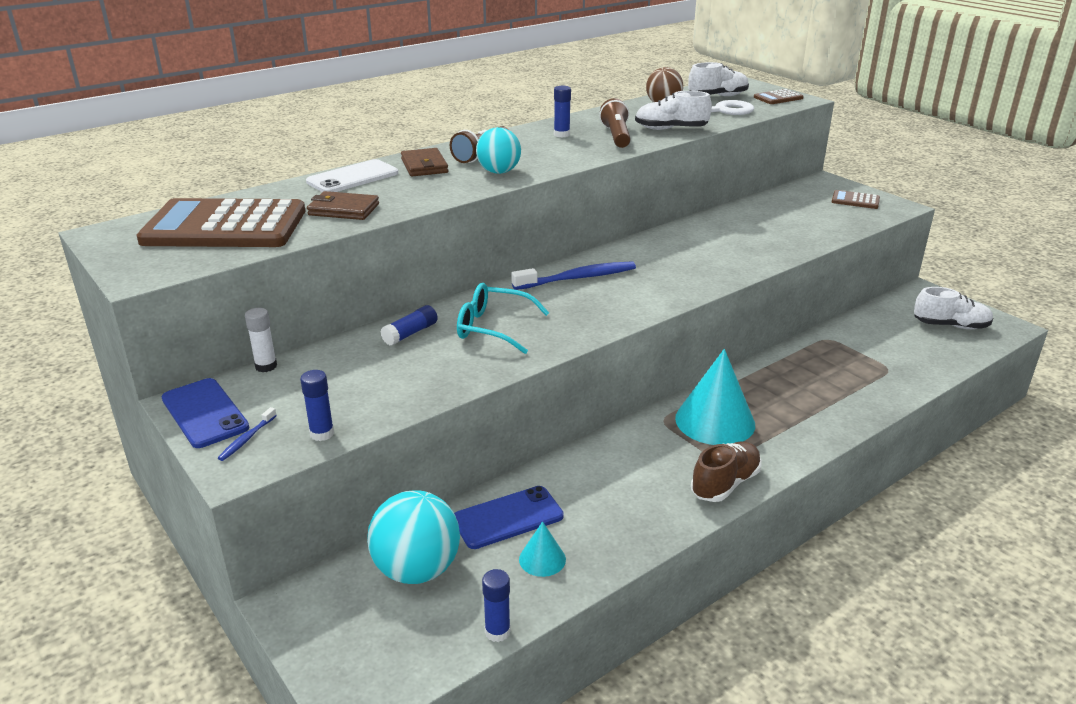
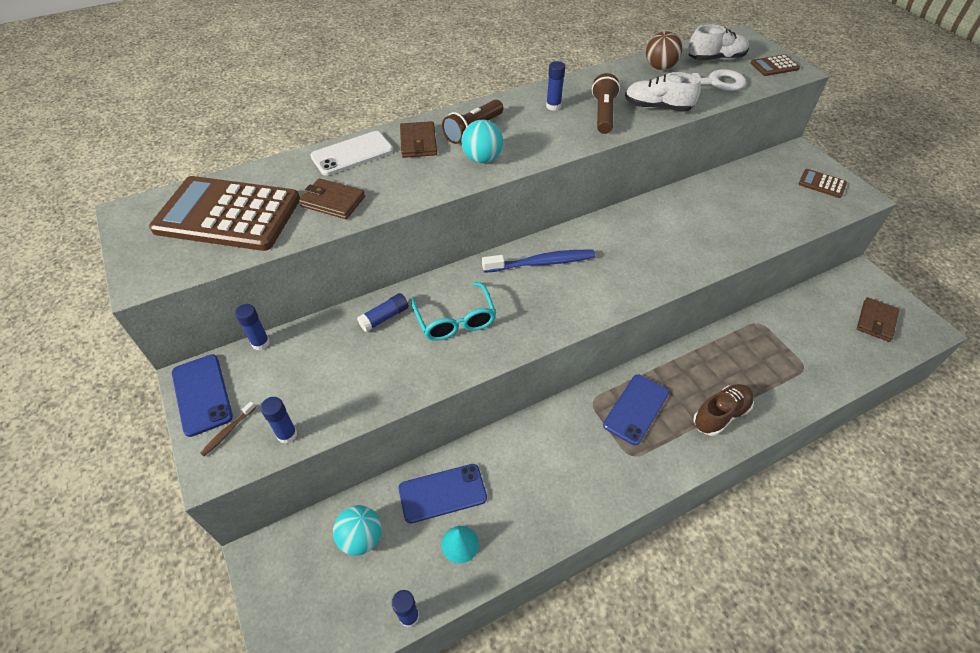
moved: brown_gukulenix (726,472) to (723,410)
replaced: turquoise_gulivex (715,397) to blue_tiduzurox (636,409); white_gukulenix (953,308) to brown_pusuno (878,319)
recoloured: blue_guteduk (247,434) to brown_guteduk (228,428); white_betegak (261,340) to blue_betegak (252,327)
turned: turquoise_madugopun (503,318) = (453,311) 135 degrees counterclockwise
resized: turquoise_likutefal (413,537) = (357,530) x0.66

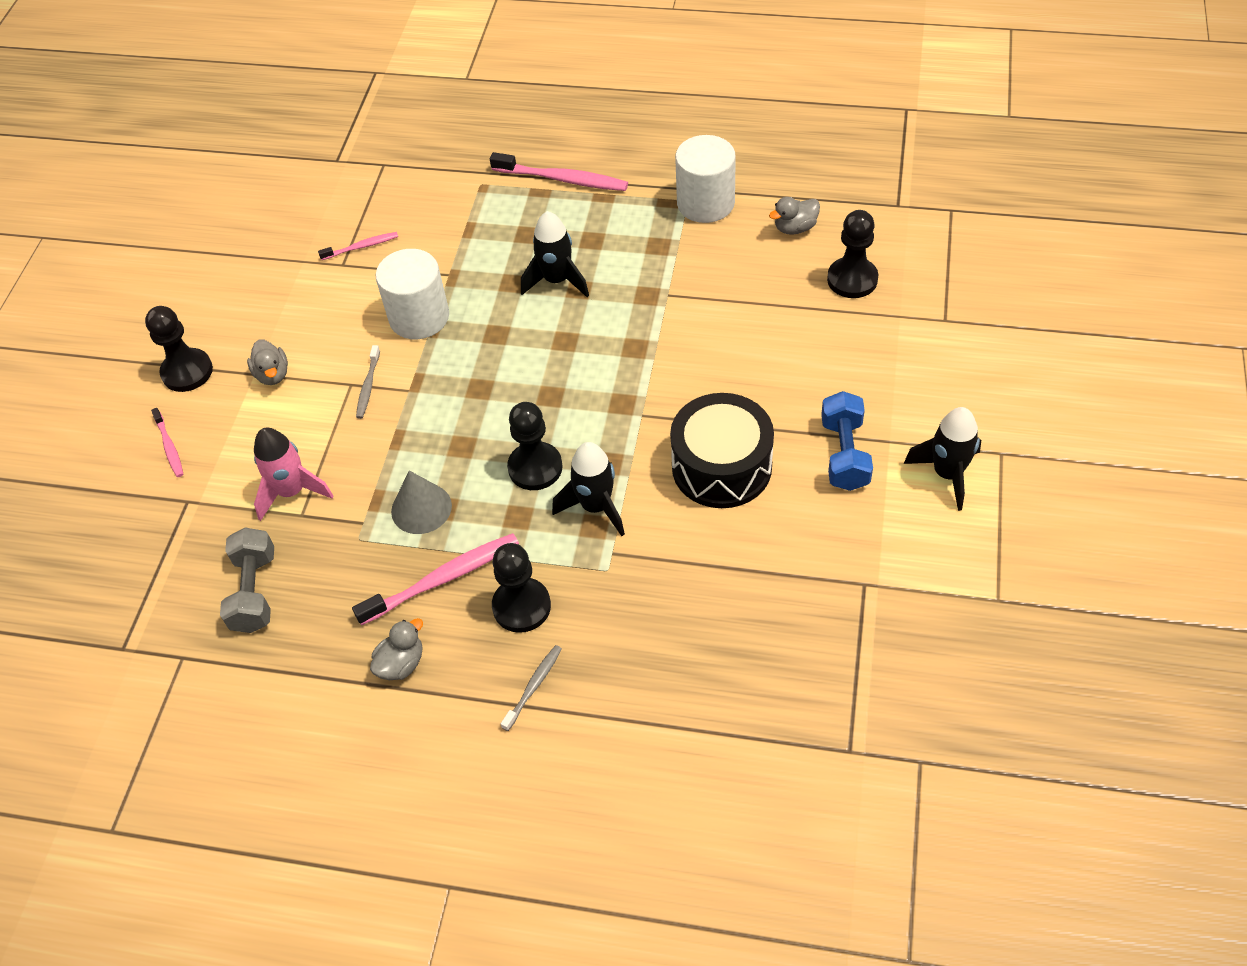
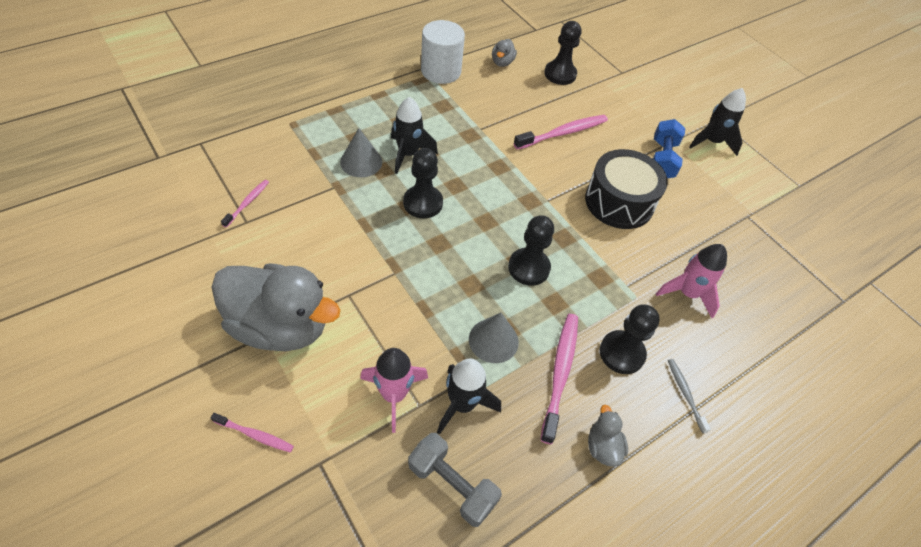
removed: grey_guteduk (368,382); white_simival (412,294)
added: grey_gulivex (361,152); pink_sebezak (691,281)
moved: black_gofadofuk (179,349) to (423,183); black_sebezak (588,489) to (469,396); pink_guteduk (559,171) to (561,132)
turned: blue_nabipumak (847,441) = (669,148) 60 degrees clockwise
resized: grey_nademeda (267,362) = (275,307) x2.43

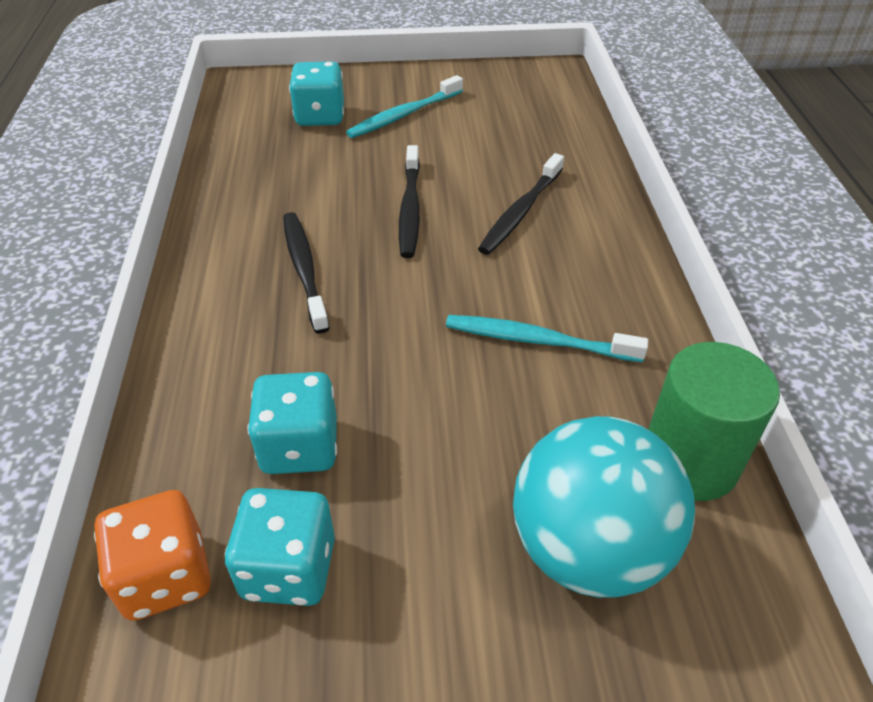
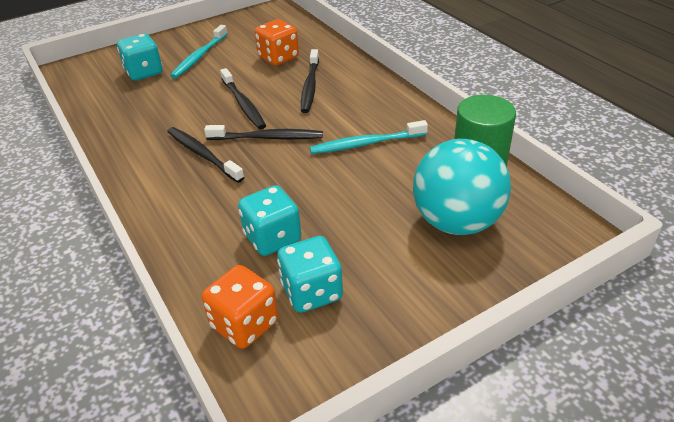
added: black_guteduk (263,132); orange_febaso (277,42)

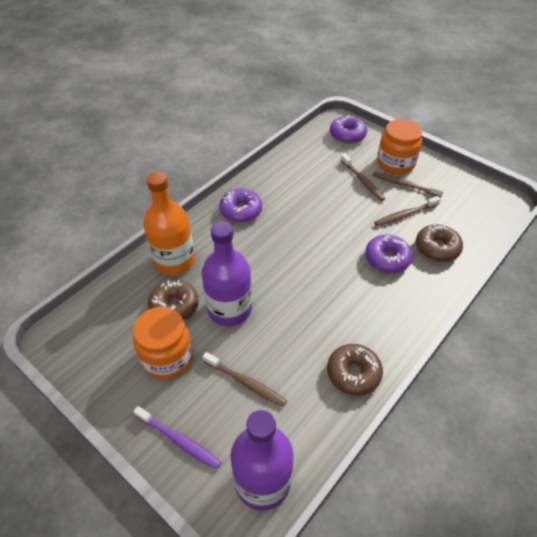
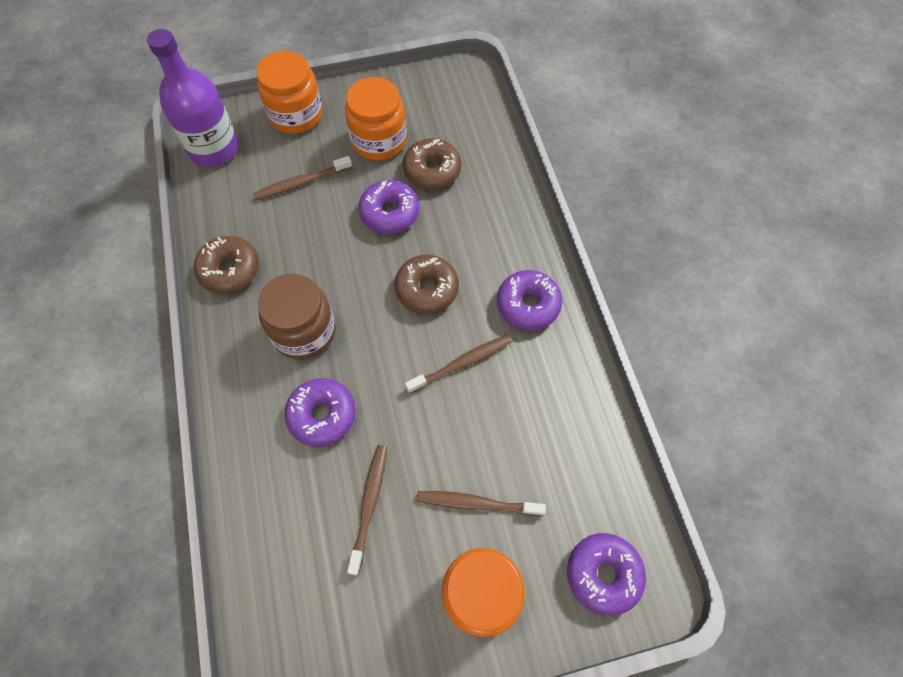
removed: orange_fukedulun (169,223)
added: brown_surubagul (297,317)
moved: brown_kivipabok (439,243) to (426,284); brown_guteduk (408,184) to (458,364)
replaced: purple_guteduk (177,438) to orange_surubagul (289,92); purple_fukedulun (227,273) to purple_kivipabok (388,207)

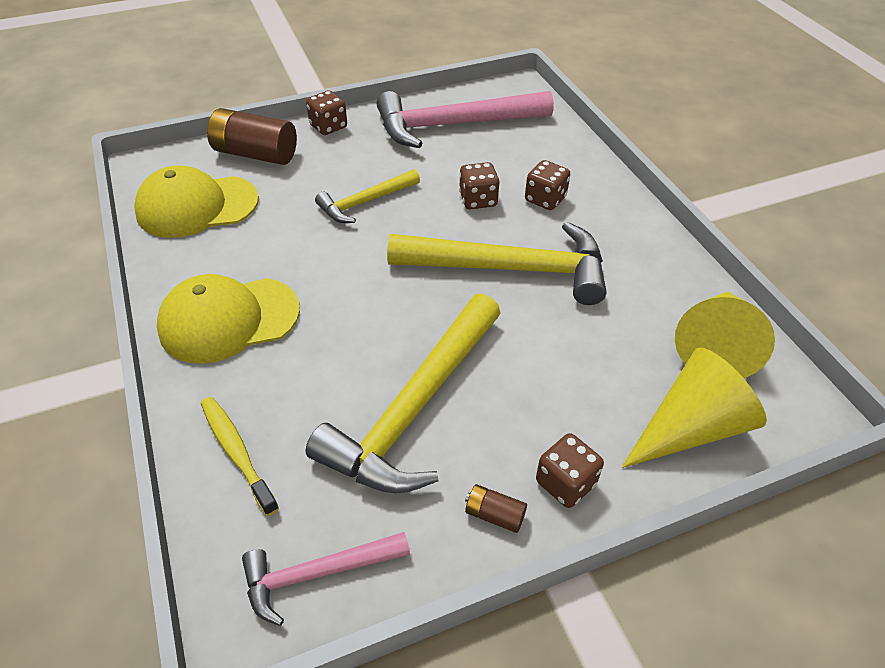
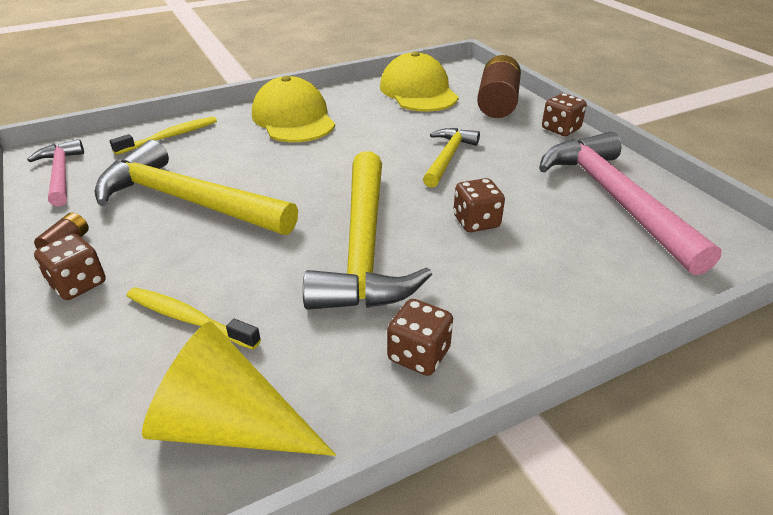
removed: yellow_gulivex (694,407)
added: yellow_guteduk (194,318)
moved: brown_febaso (547,185) to (420,337)
turned: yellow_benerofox (367,196) = (451,158) 60 degrees clockwise

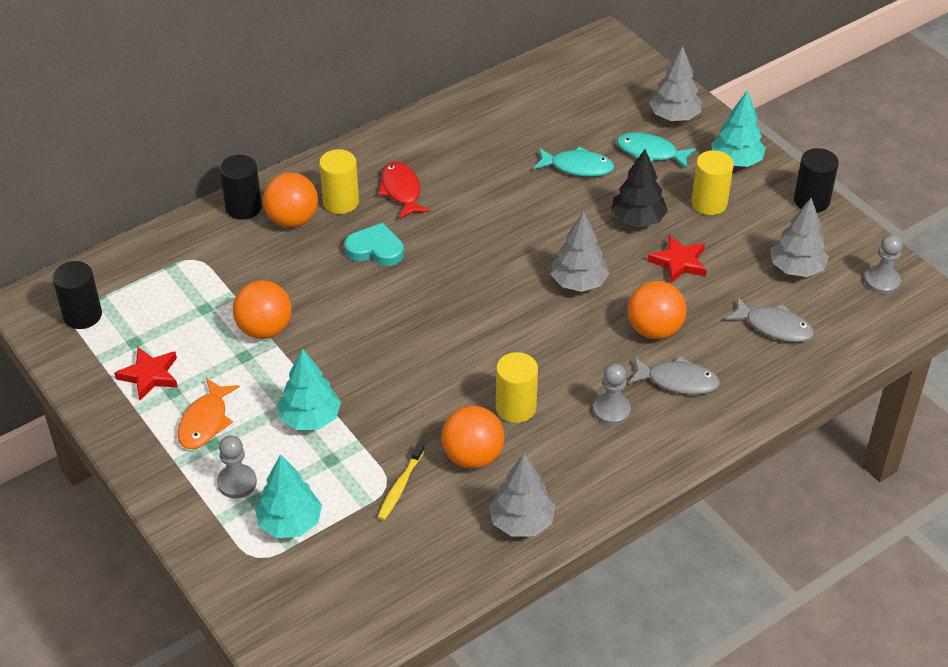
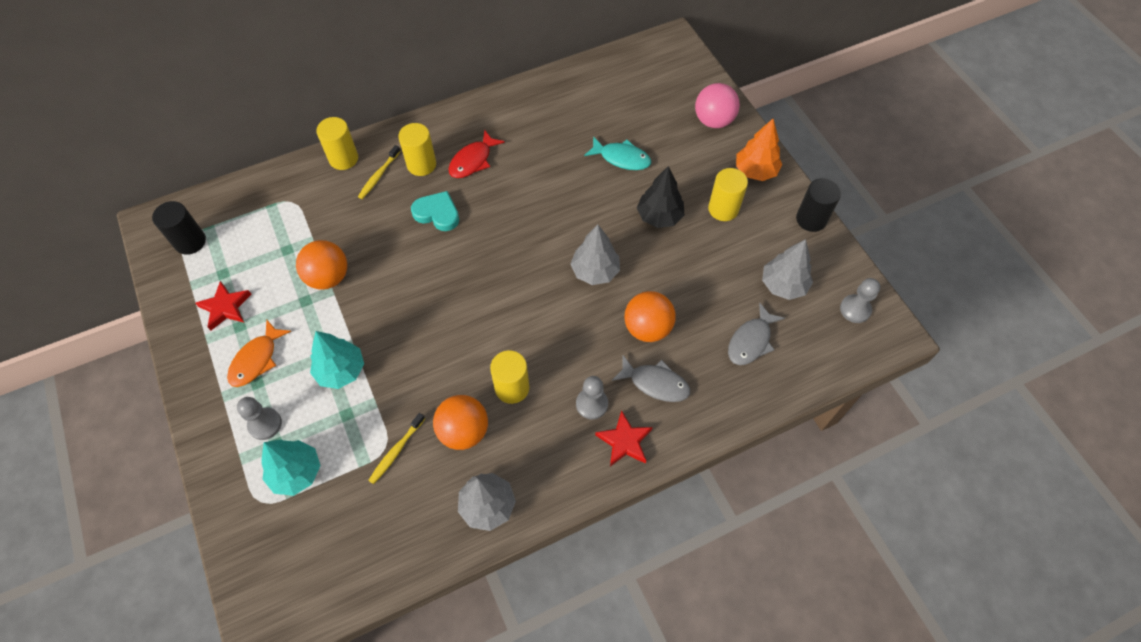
removed: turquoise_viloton (656,150)
moved: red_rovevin (677,259) to (624,438)
replaced: orange_likutefal (290,200) to yellow_guteduk (379,172); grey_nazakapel (675,83) to pink_likutefal (717,105)
recoloured: black_simival (241,187) to yellow_simival (337,143); turquoise_nazakapel (738,129) to orange_nazakapel (759,150)
turned: red_viloton (404,190) = (476,154) 135 degrees counterclockwise; grey_viloton (769,319) = (756,333) 90 degrees clockwise

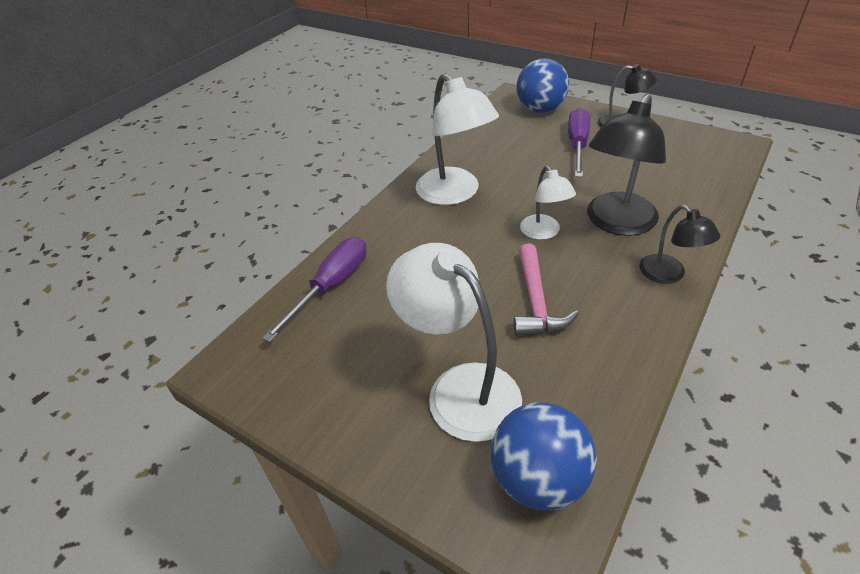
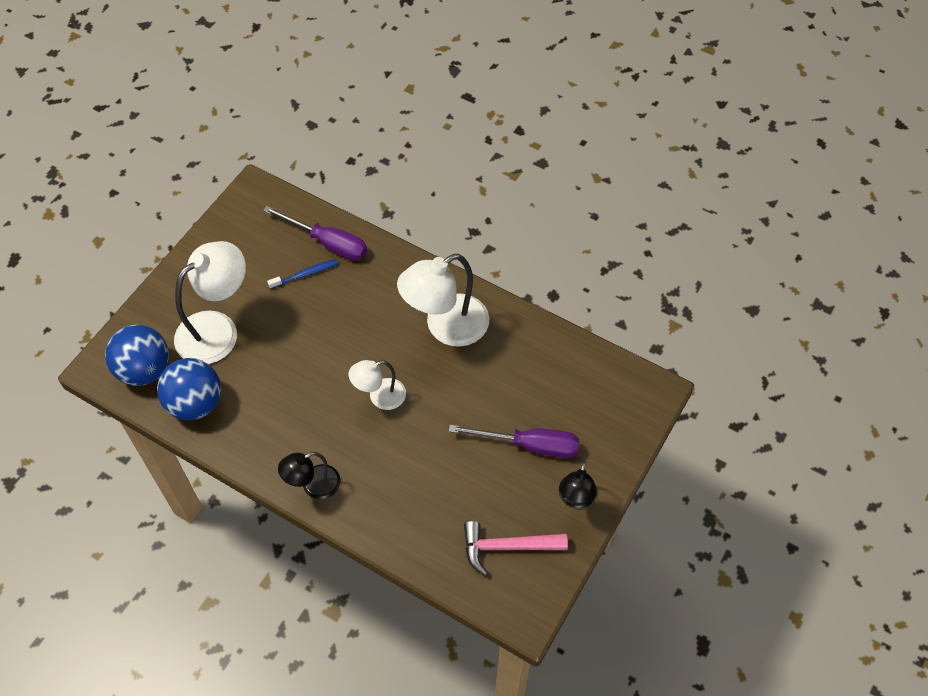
removed: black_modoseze (626,165)
added: blue_guteduk (303,274)
moved: blue_likutefal (542,85) to (189,389); pink_benerofox (546,289) to (516,548)

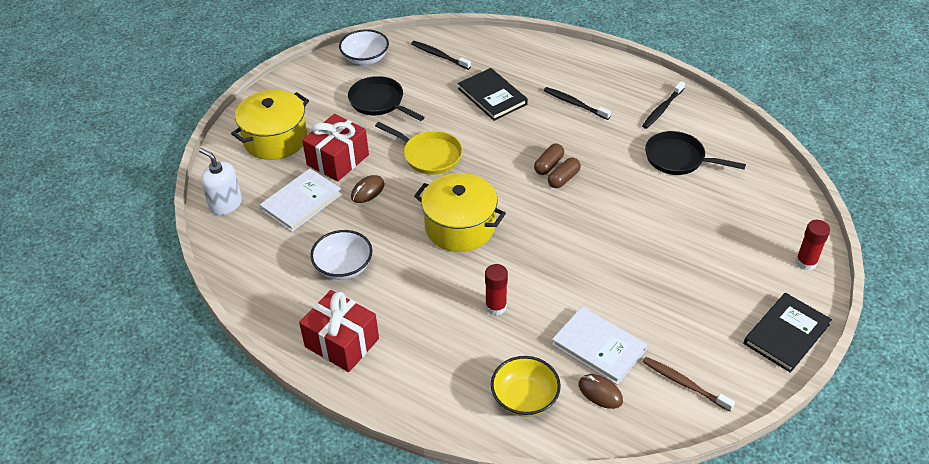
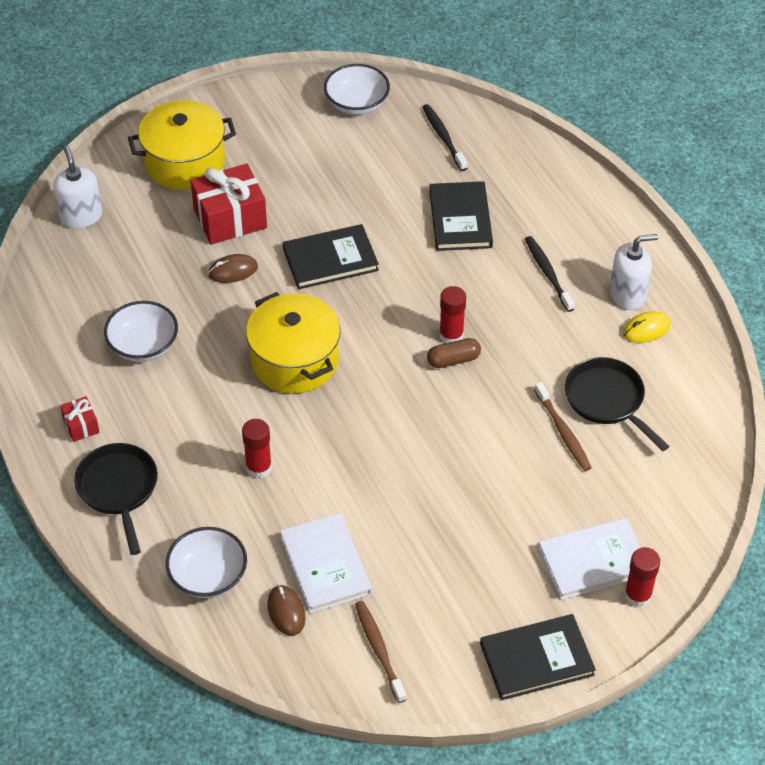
added: brown_guteduk (563,426); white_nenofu (634,272)
moved: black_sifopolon (386,98) to (116,499); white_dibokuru (301,200) to (589,559)
replaced: yellow_sifopolon (419,148) to black_dibokuru (331,256); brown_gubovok (549,159) to red_betegak (452,314); black_guteduk (663,105) to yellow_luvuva (647,327)
recoloured: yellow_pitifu (526,386) to white_pitifu (206,562)
resized: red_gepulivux (339,331) = (80,419) x0.48

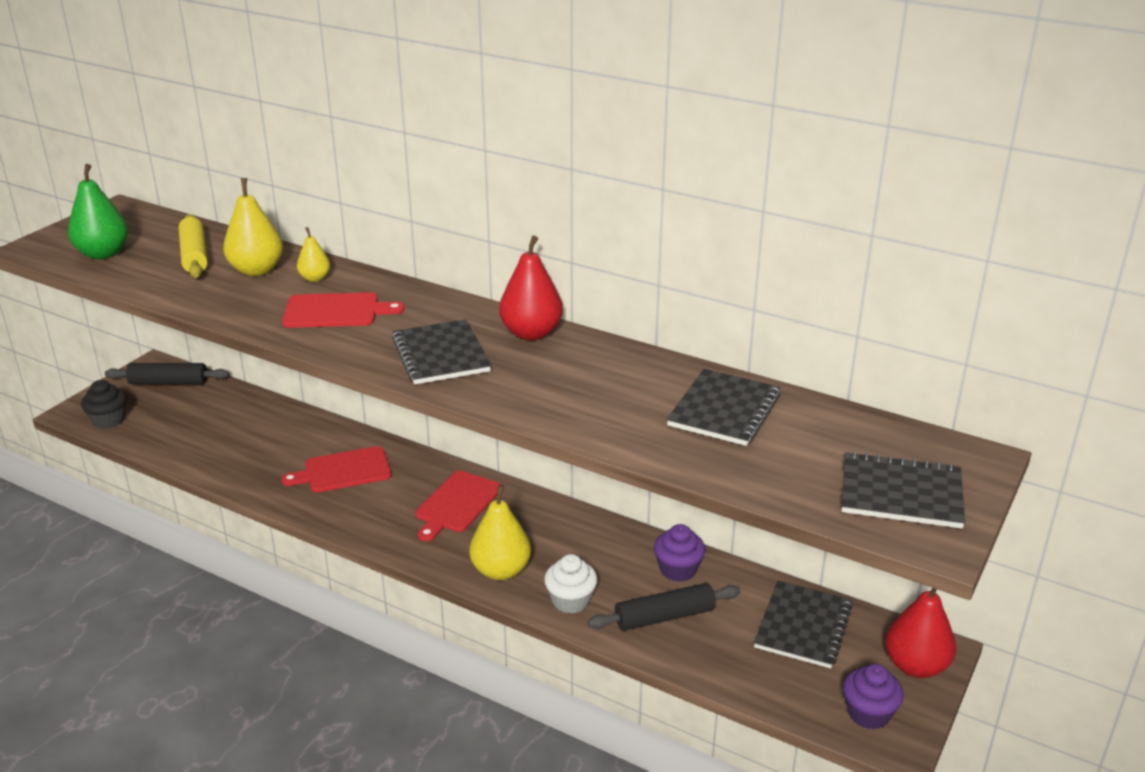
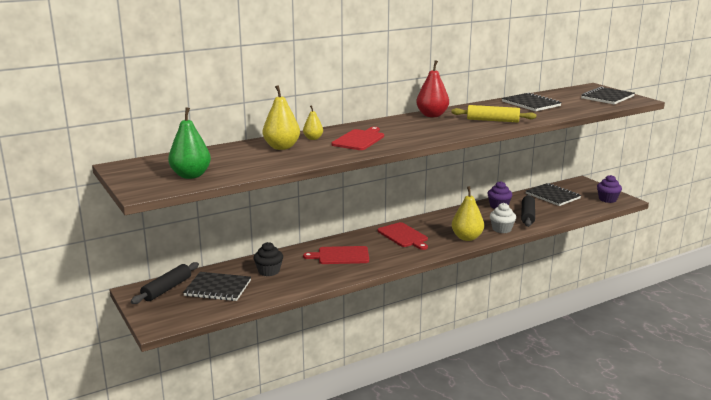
removed: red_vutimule (920,633)
moved: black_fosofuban (441,352) to (217,286); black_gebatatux (104,404) to (268,259); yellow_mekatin (193,246) to (493,114)
turned: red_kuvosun (336,469) = (336,255) 75 degrees clockwise

